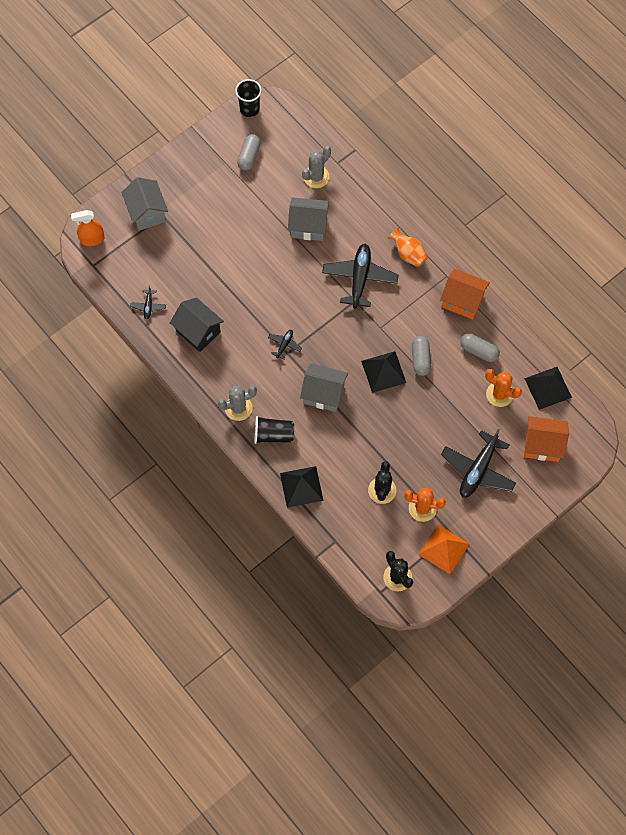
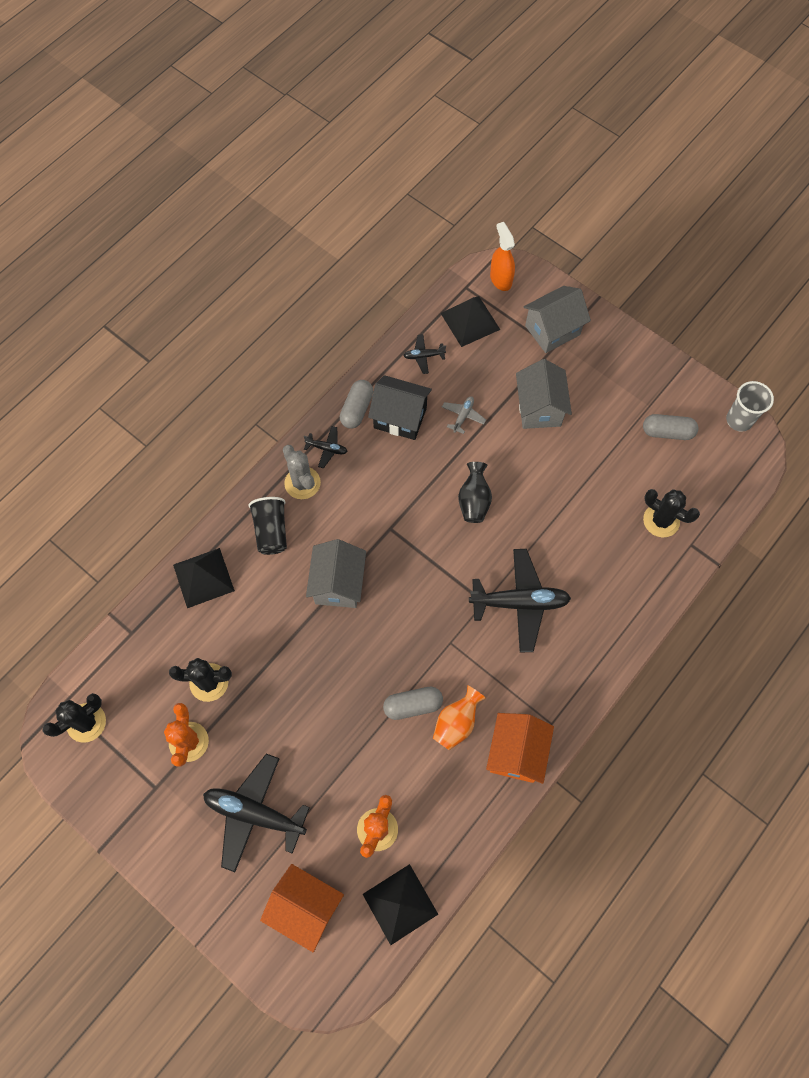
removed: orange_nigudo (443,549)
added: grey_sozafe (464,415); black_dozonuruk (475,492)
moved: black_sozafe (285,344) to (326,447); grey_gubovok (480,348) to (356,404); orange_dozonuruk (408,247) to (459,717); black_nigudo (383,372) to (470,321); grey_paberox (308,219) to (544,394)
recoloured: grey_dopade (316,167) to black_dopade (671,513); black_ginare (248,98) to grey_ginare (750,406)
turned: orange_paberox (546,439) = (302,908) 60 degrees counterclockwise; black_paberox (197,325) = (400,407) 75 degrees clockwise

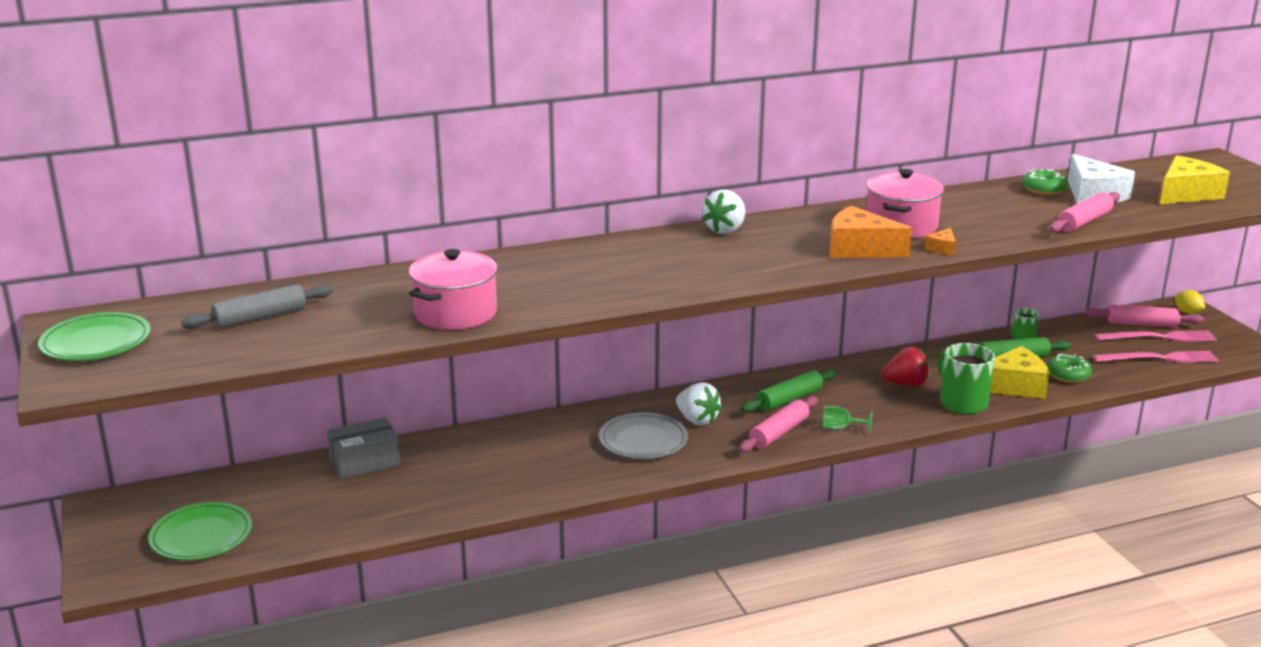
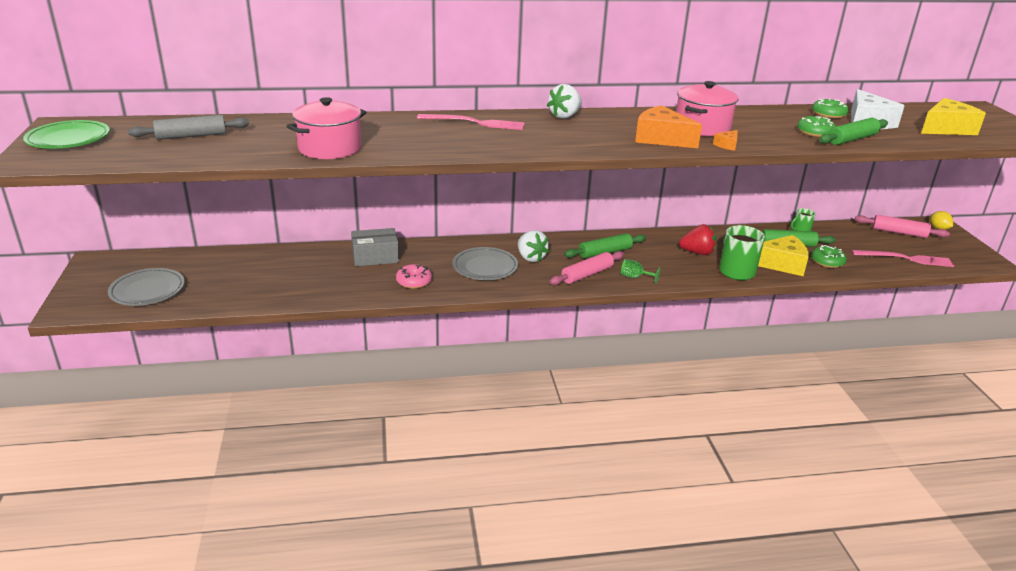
added: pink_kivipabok (414,276); green_kivipabok (816,126)
moved: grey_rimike (363,448) to (375,247); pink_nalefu (1156,336) to (471,122)
recoloured: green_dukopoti (200,531) to grey_dukopoti (146,287); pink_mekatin (1084,212) to green_mekatin (853,131)

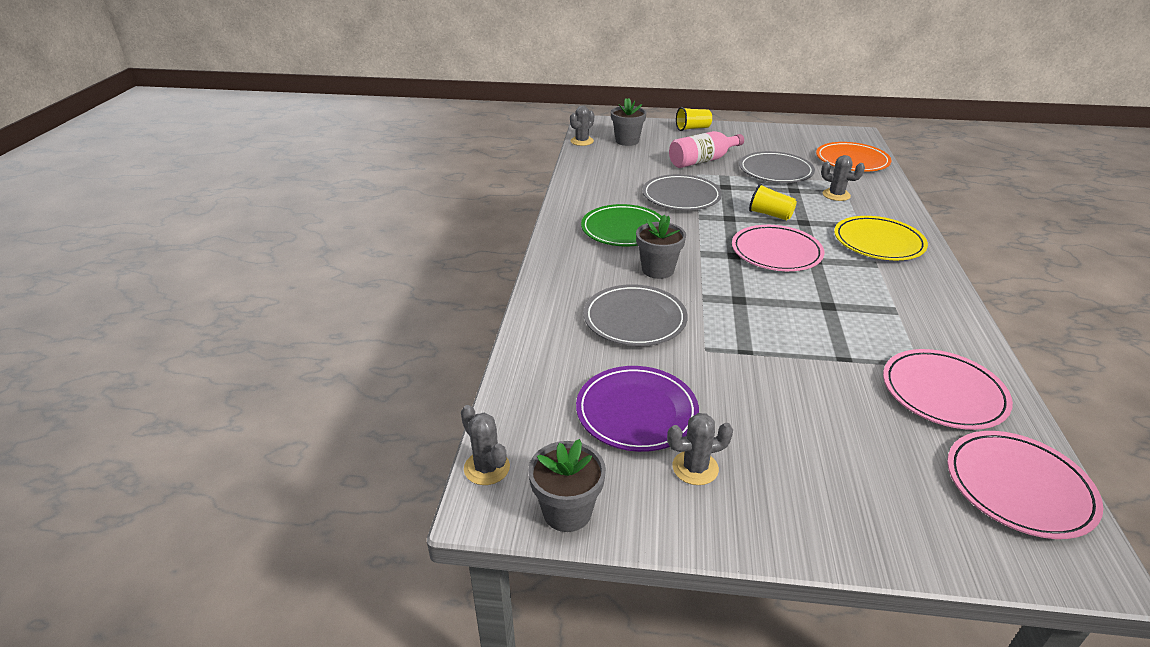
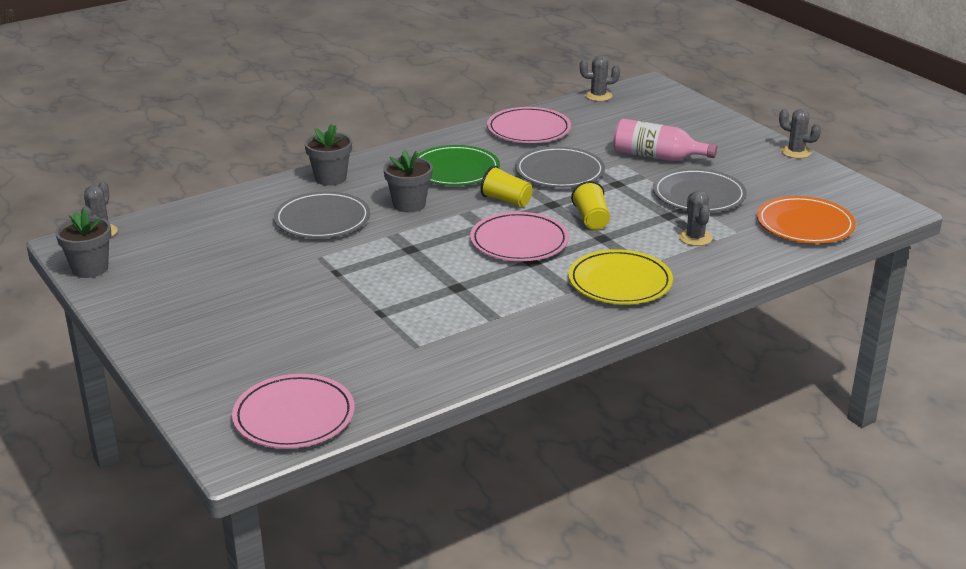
removed: purple_dukopoti (637,409)
moved: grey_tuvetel (629,122) to (328,155); yellow_ginare (694,119) to (507,186); pink_dukopoti (948,389) to (529,125); grey_dopade (700,449) to (800,134)

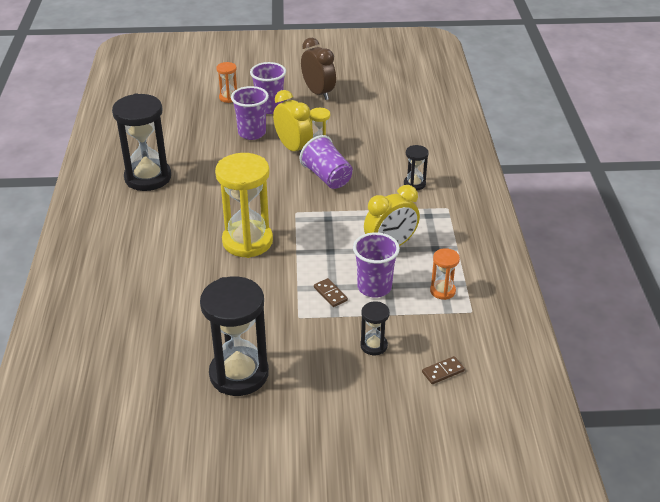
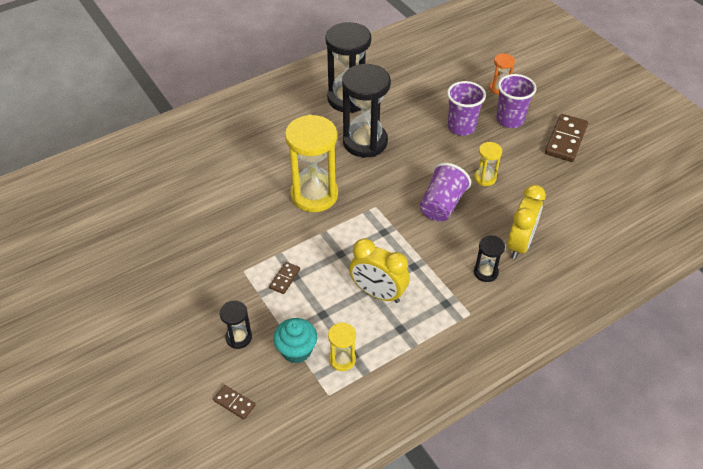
removed: purple_ginare (376,265)
added: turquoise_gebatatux (295,340)
moved: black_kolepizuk (234,336) to (366,110); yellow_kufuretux (293,121) to (526,222)
replaced: brown_kufuretux (318,69) to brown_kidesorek (566,138)
recoloured: orange_kolepizuk (445,274) to yellow_kolepizuk (342,346)

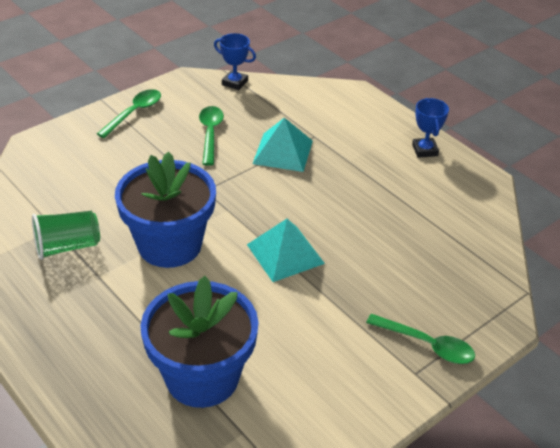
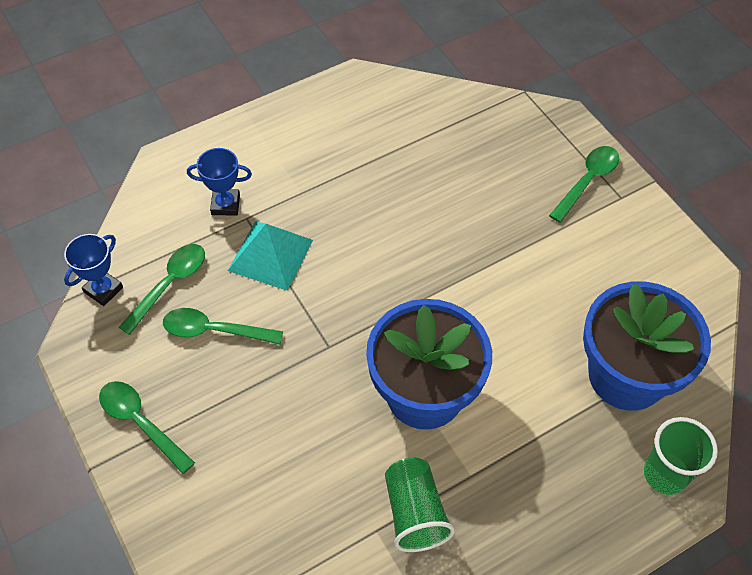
removed: turquoise_nigudo (286,250)
added: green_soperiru (162,289); green_ginare (681,456)
moved: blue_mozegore (430,128) to (219,182)

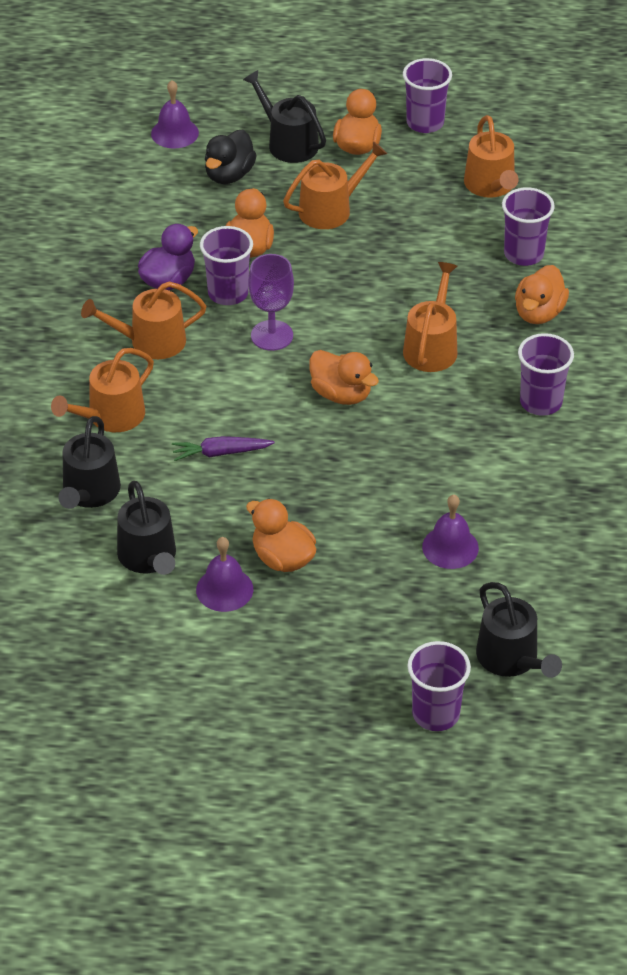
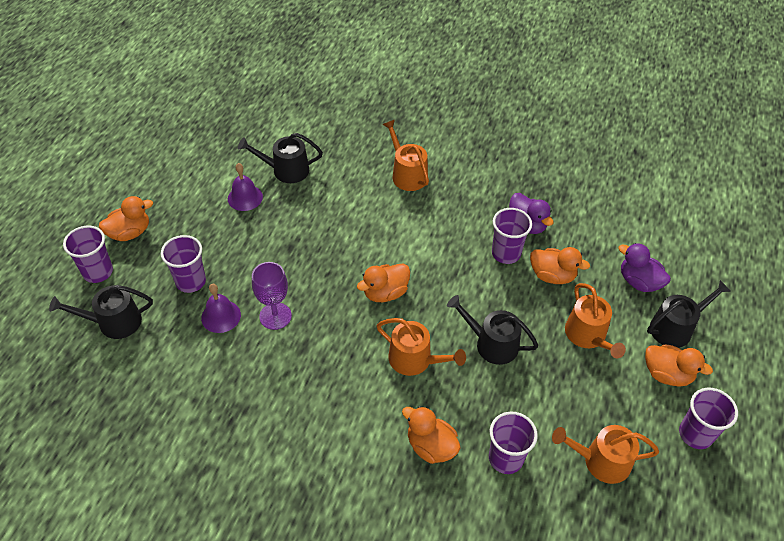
removed: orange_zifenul (143,320); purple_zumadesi (175,114); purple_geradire (223,448)
moved: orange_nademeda (281,535) to (126,218); purple_ginare (546,374) to (183,264); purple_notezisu (271,302) to (272,296); black_zifenul (89,462) to (492,330)
recoloured: black_nademeda (231,157) to purple_nademeda (644,267)

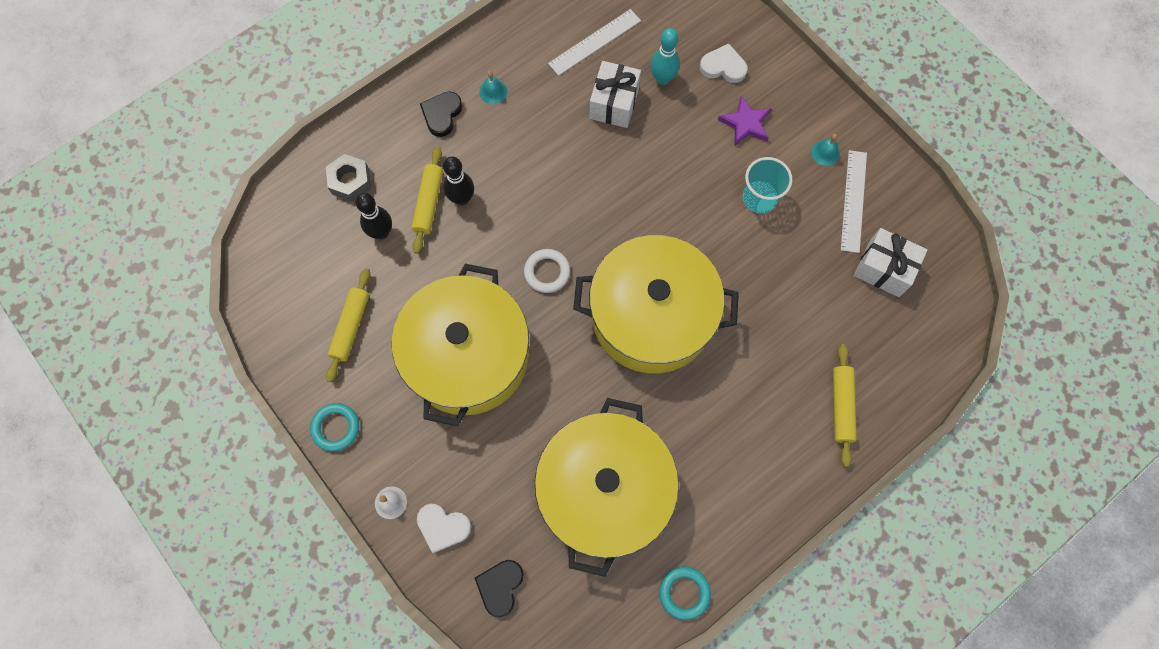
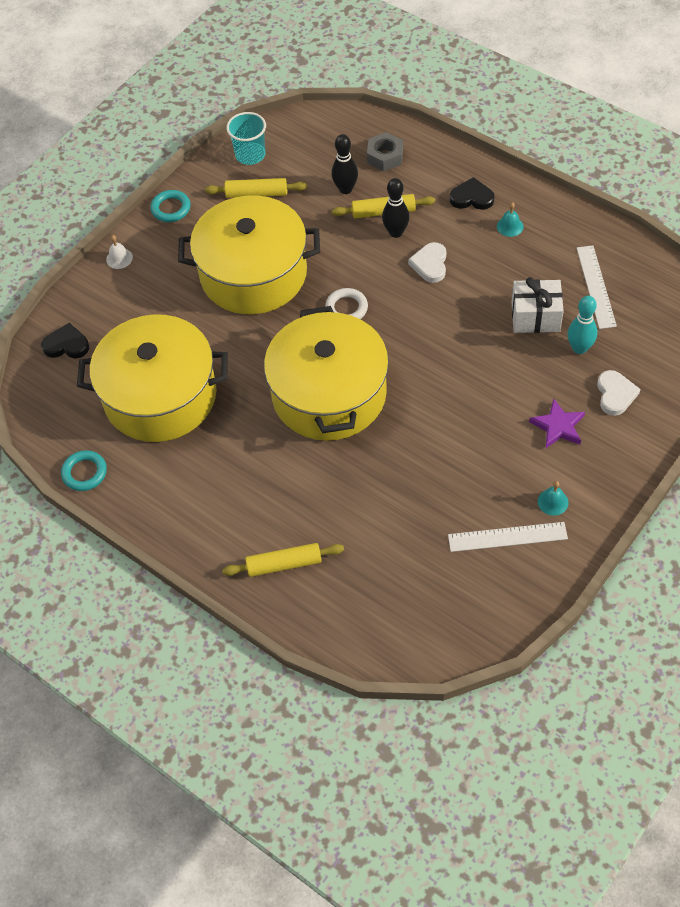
removed: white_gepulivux (890,262)
moved: turquoise_ginare (767,185) to (246,138); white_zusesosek (444,528) to (427,262)
turned: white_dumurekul (594,42) = (597,287) 45 degrees clockwise

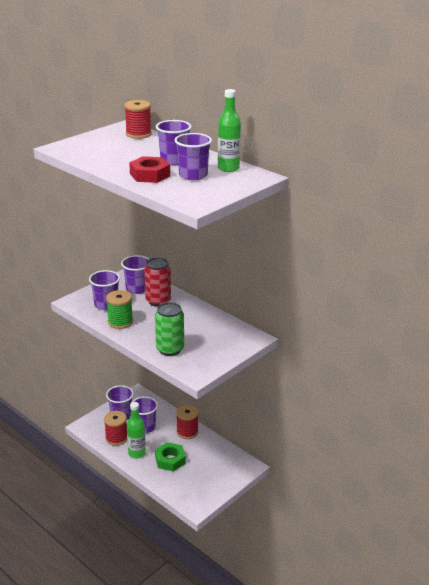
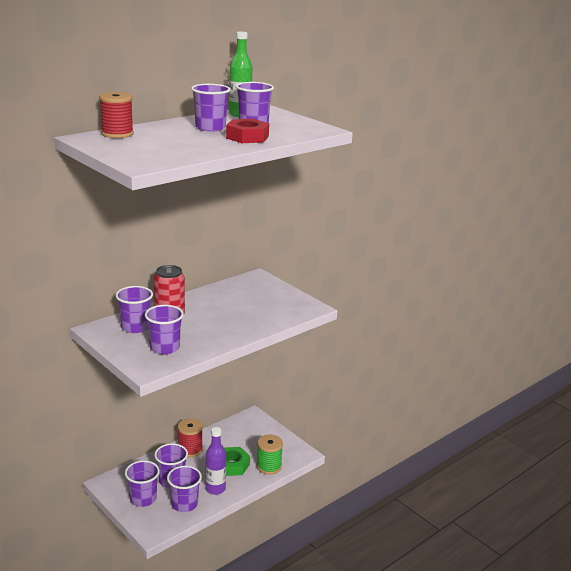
removed: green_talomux (169,329)
moved: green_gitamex (119,309) to (270,455)
replaced: red_gitamex (115,428) to purple_ginare (184,489)
recoloured: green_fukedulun (136,430) to purple_fukedulun (215,461)

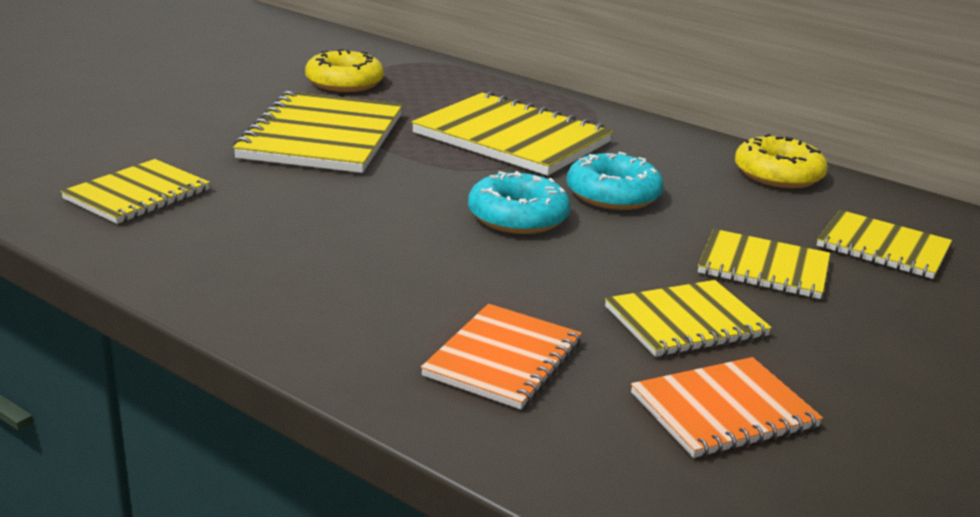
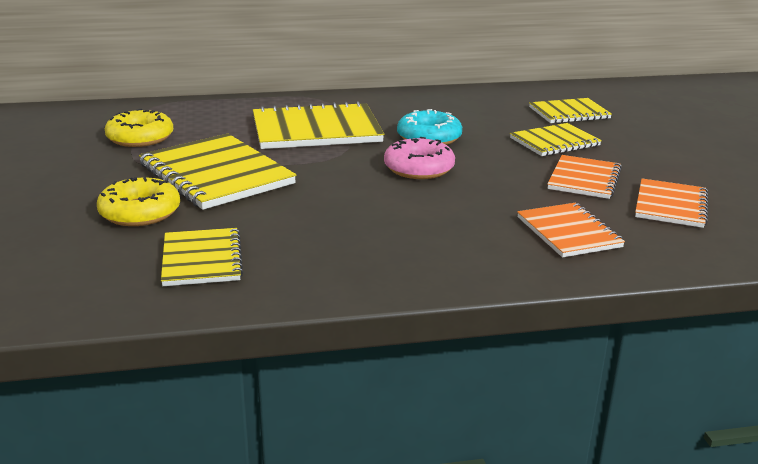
moved: yellow_kivipabok (781,161) to (138,201)
recoloured: turquoise_kivipabok (519,202) to pink_kivipabok (419,158); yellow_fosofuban (688,318) to orange_fosofuban (584,177)

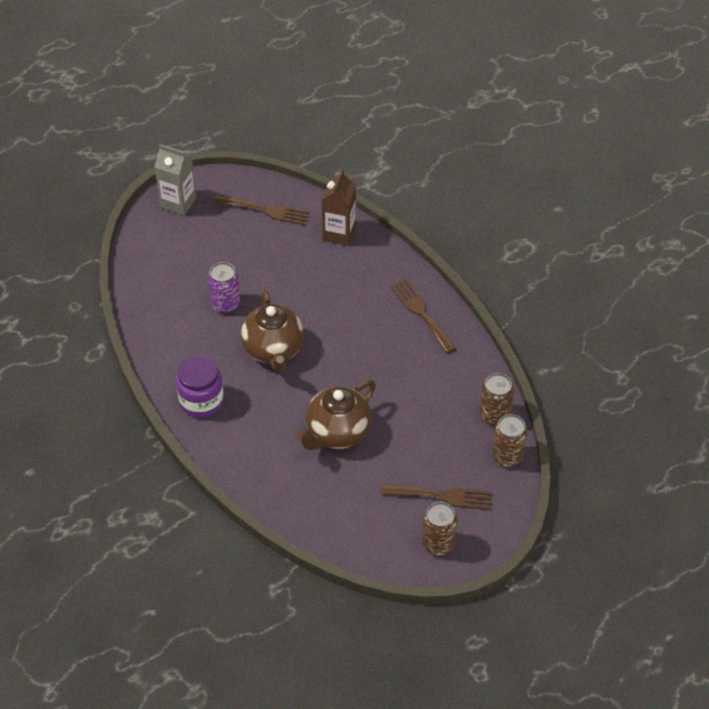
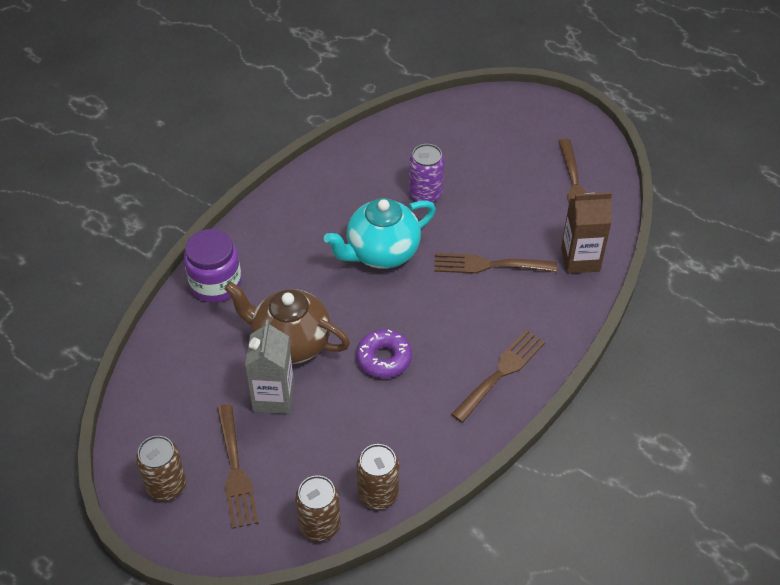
added: purple_kivipabok (384,354); brown_nalefu (495,263)
moved: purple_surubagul (200,386) to (213,265); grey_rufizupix (175,180) to (269,366)
recoloured: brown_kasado (272,331) to turquoise_kasado (380,233)

